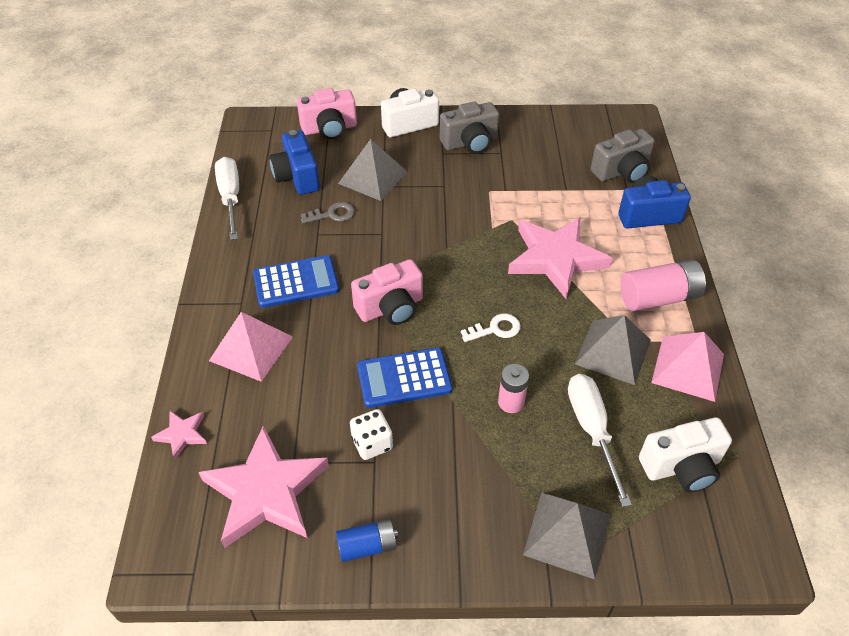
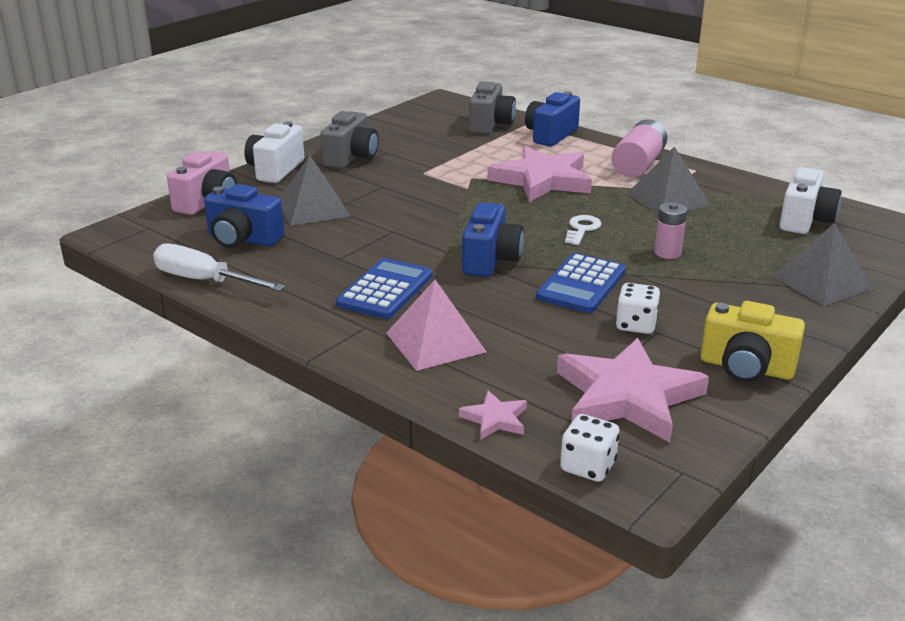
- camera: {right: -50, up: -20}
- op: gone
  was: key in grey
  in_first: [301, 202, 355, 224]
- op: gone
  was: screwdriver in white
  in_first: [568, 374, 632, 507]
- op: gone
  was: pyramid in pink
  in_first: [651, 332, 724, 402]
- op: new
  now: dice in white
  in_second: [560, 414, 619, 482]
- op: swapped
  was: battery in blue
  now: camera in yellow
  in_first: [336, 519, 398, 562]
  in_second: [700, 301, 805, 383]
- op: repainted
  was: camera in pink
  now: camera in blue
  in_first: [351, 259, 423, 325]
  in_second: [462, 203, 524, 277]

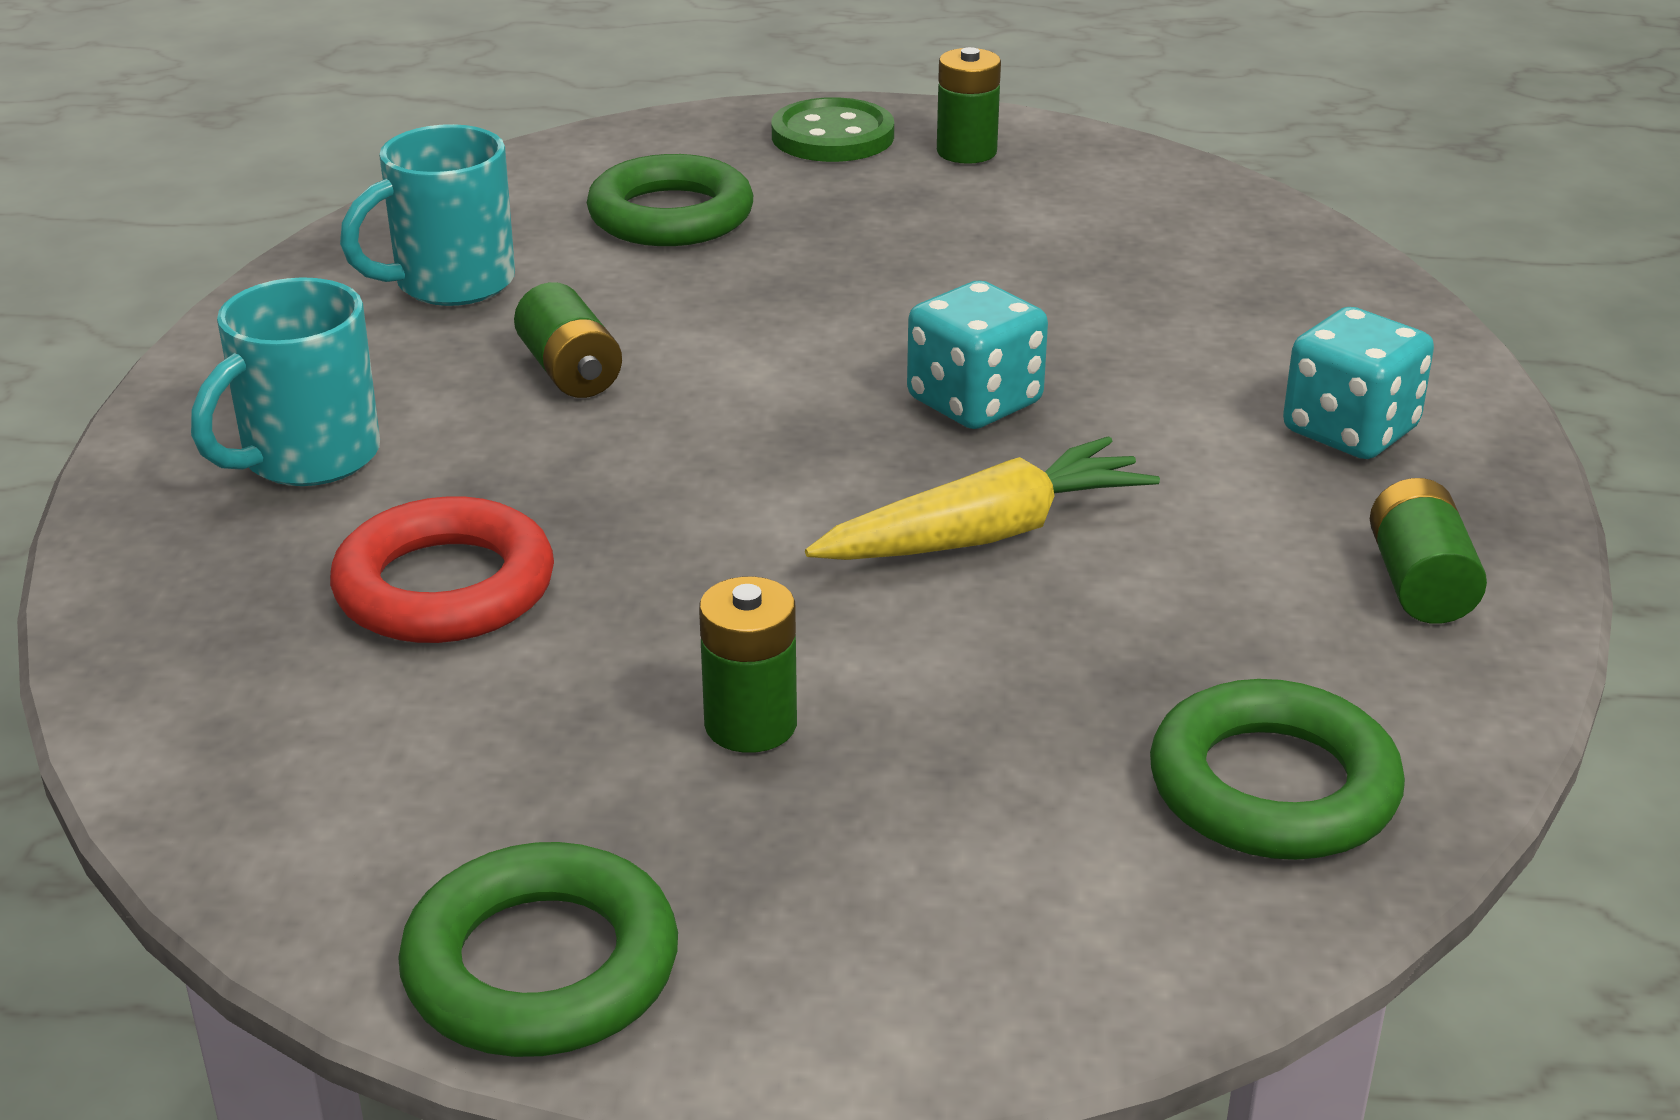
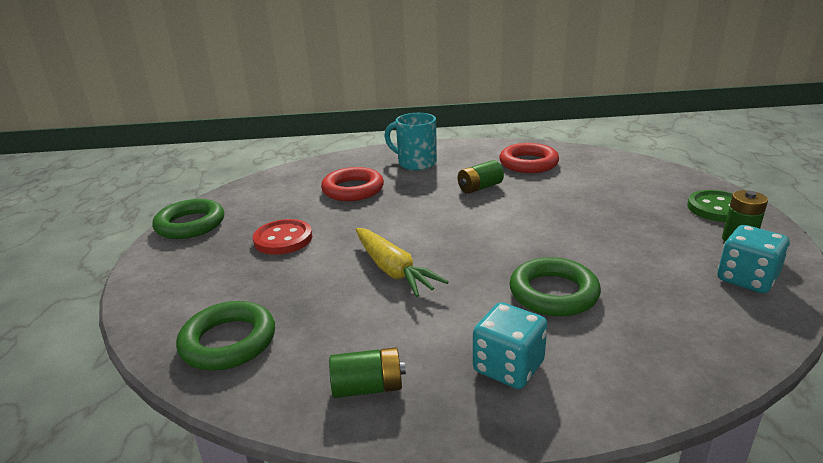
- camera: {right: 85, up: -5}
- op: shifted
  was: ring in green
  in_first: [587, 154, 753, 246]
  in_second: [510, 257, 601, 317]
- op: shifted
  was: dice in turquoise
  in_first: [907, 280, 1048, 429]
  in_second: [717, 225, 790, 293]
- op: swapped
  was: mug in turquoise
  now: ring in red
  in_first: [340, 124, 515, 306]
  in_second: [499, 143, 559, 173]
- op: swapped
  was: battery in green
  now: button in red
  in_first: [699, 576, 797, 753]
  in_second: [253, 219, 312, 255]

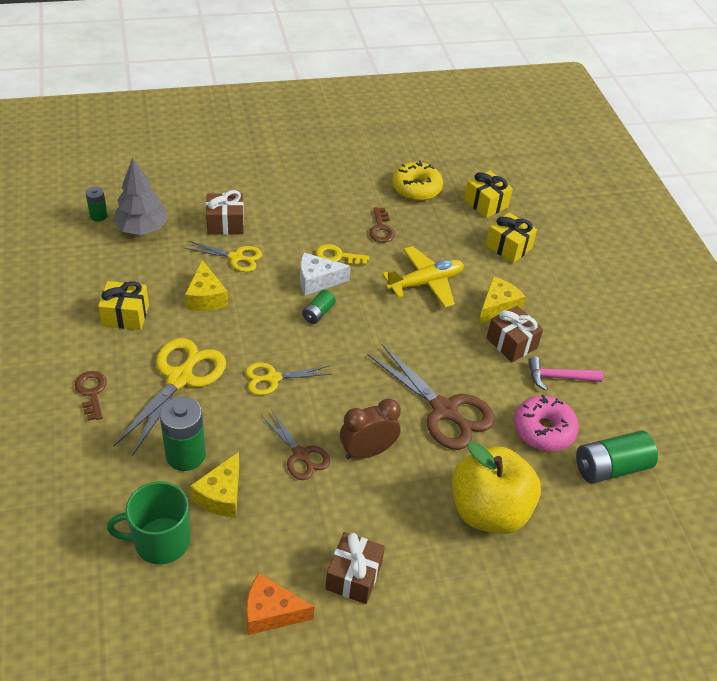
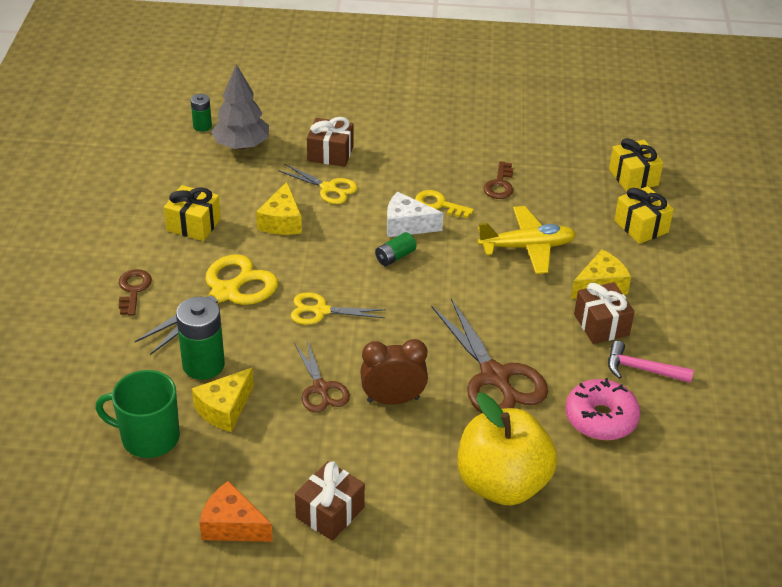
- camera: {right: 20, up: -5}
- op: gone
  was: donut in yellow
  in_first: [392, 161, 443, 201]
- op: gone
  was: battery in green
  in_first: [576, 430, 658, 484]

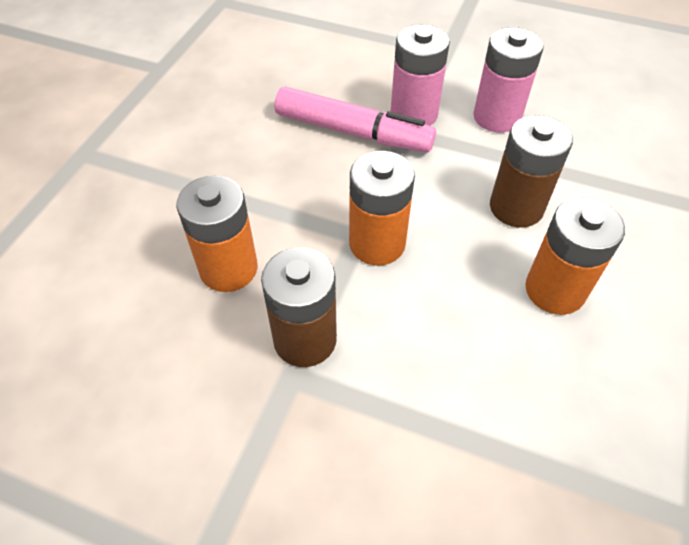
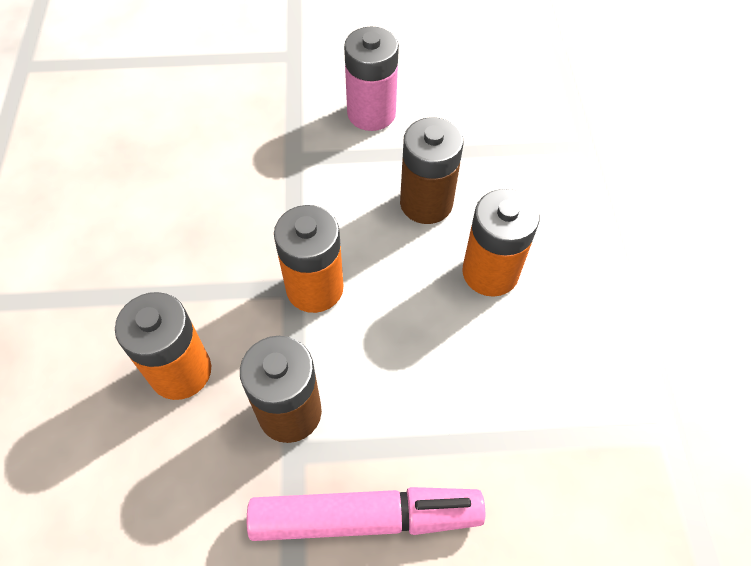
- camera: {right: -25, up: 5}
- op: gone
  was: battery in pink
  in_first: [391, 24, 450, 126]
- op: shifted
  was: marker in pink
  in_first: [275, 87, 436, 153]
  in_second: [247, 487, 485, 541]

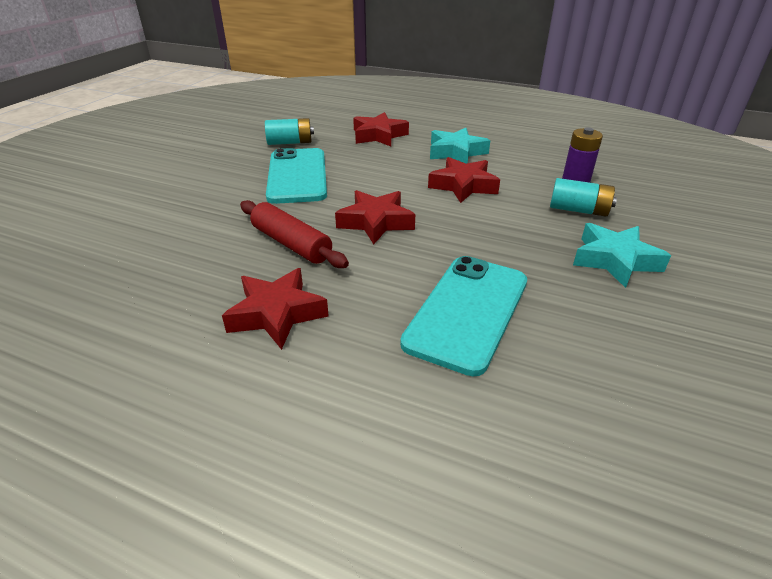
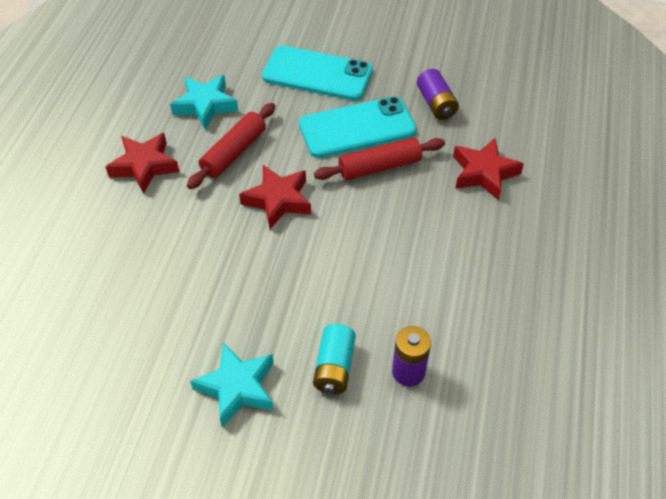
- camera: {right: 80, up: 15}
- op: gone
  was: star in red
  in_first: [428, 157, 500, 203]
- op: new
  now: rolling pin in red
  in_second: [314, 137, 445, 180]
- op: shifted
  was: phone in turquoise
  in_first: [400, 256, 527, 376]
  in_second: [262, 46, 373, 101]
- op: shifted
  was: star in turquoise
  in_first: [430, 128, 490, 164]
  in_second: [170, 75, 238, 130]
- op: repainted
  was: battery in turquoise
  now: battery in purple
  in_first: [265, 118, 314, 145]
  in_second: [417, 69, 459, 120]

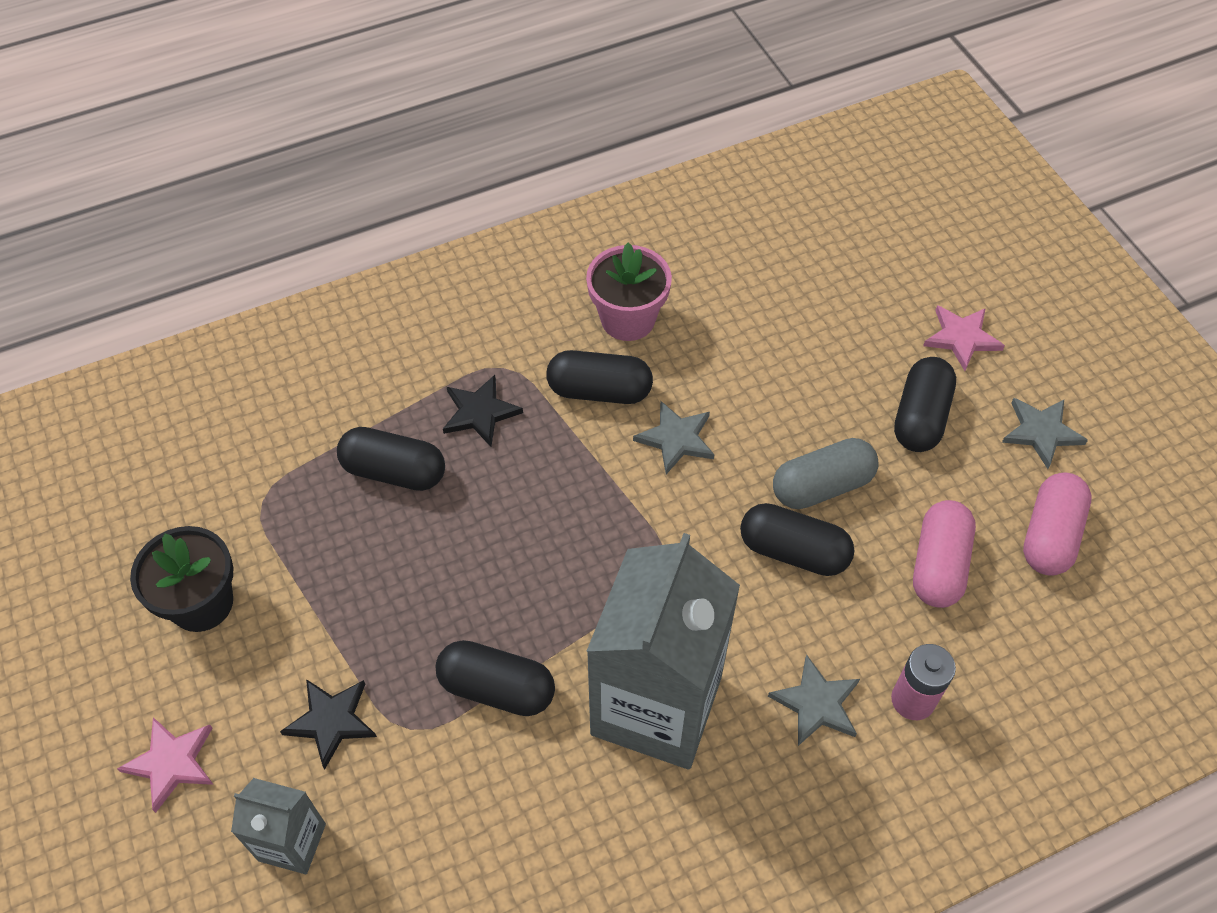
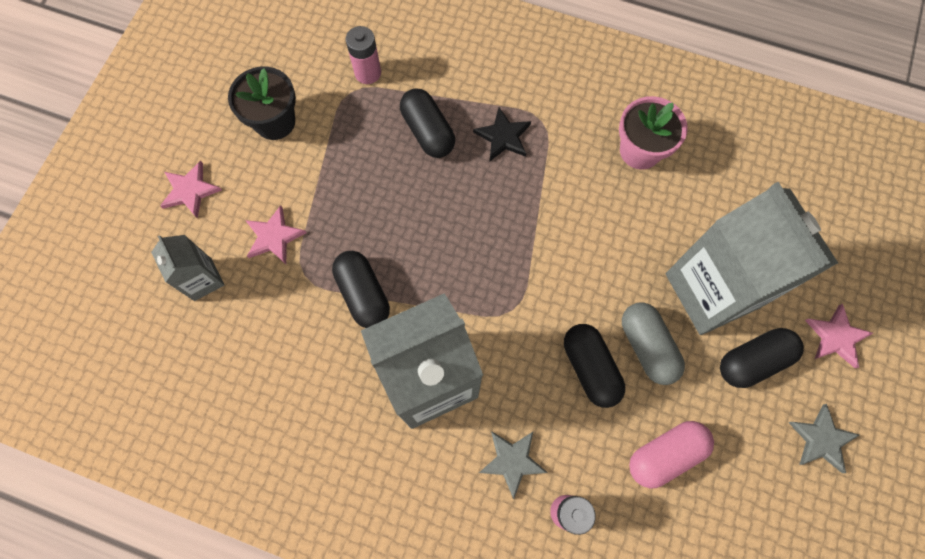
- camera: {right: 45, up: 15}
- op: gone
  was: capsule in black
  in_first: [546, 350, 653, 404]
- op: gone
  was: star in grey
  in_first: [633, 401, 714, 474]
- op: gone
  was: capsule in pink
  in_first: [1023, 472, 1092, 576]
- op: new
  now: battery in pink
  in_second: [346, 26, 381, 84]
- op: new
  now: carton in grey
  in_second: [666, 182, 838, 335]
- op: repainted
  was: star in black
  now: star in pink
  in_first: [280, 679, 377, 769]
  in_second: [245, 205, 306, 264]
- op: rotated
  was: capsule in grey
  in_first: [773, 438, 879, 509]
  in_second: [622, 303, 685, 385]
  clockwise: 45

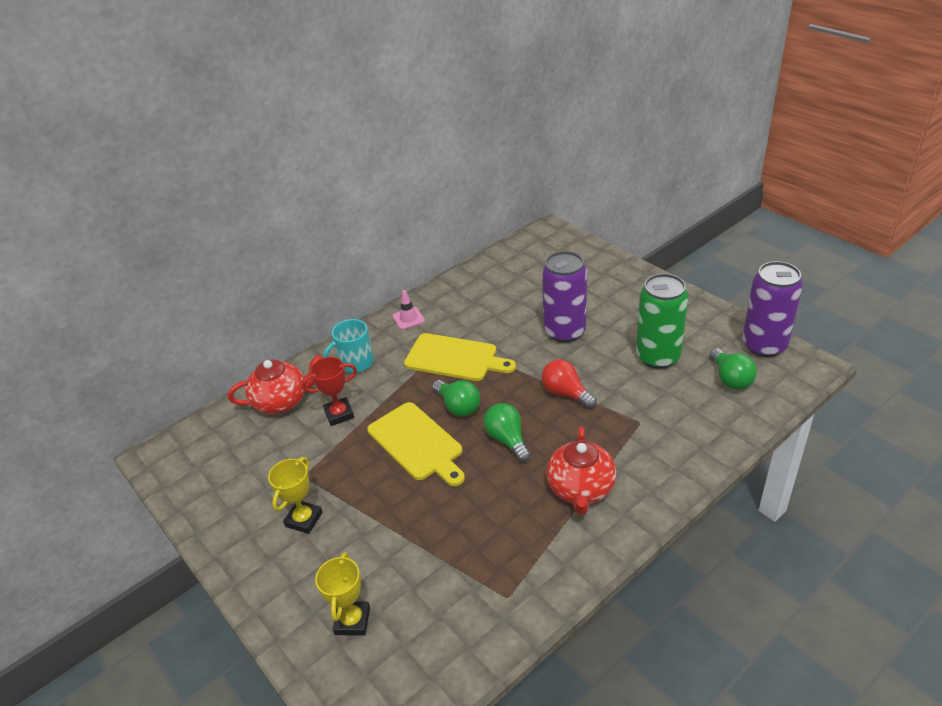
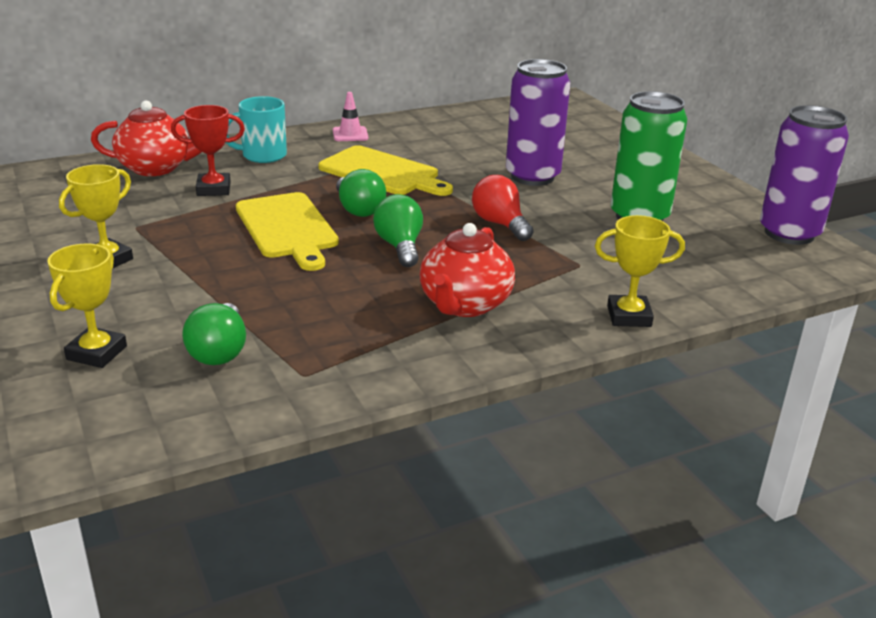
- camera: {right: 10, up: -10}
- op: new
  now: trophy in yellow
  in_second: [595, 215, 685, 327]
- op: shifted
  was: light bulb in green
  in_first: [710, 348, 757, 390]
  in_second: [182, 303, 246, 365]

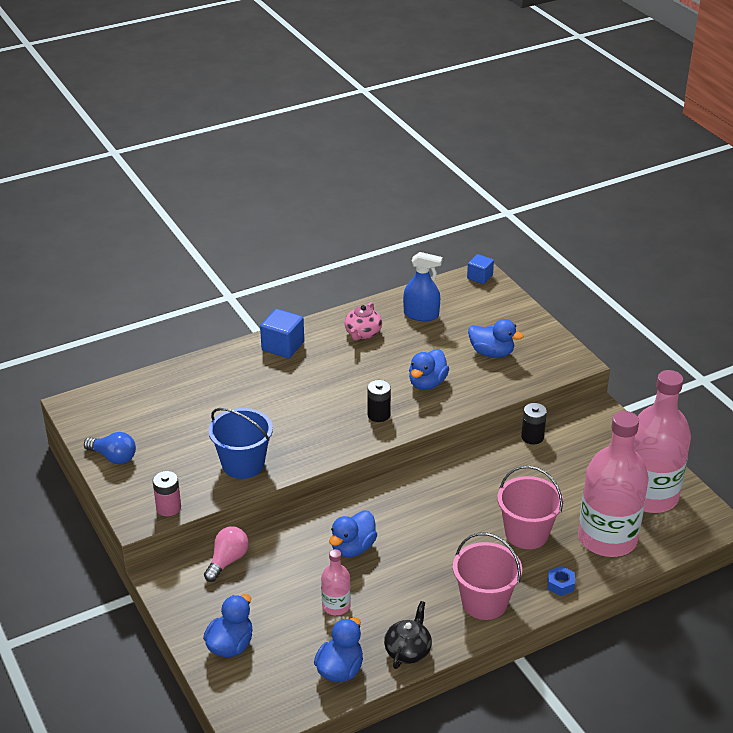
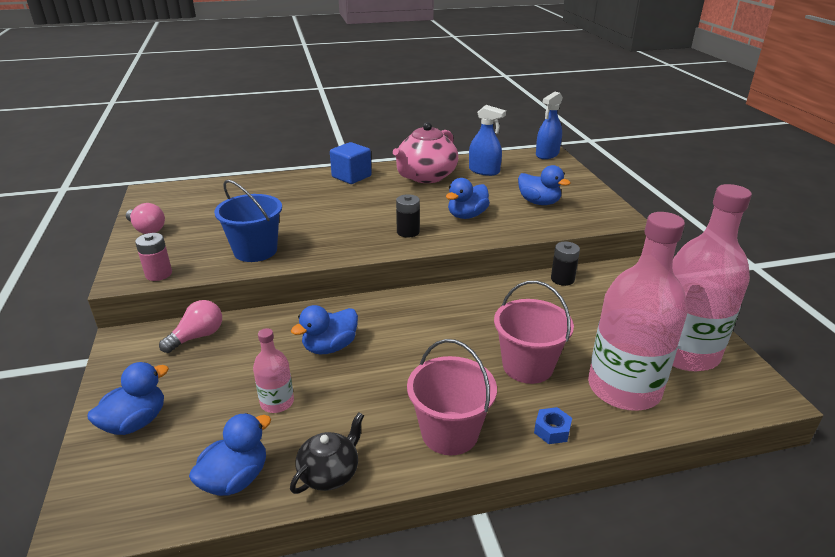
- camera: {right: 15, up: -5}
- op: swapped
  was: cube in blue
  now: spray bottle in blue
  in_first: [467, 254, 494, 284]
  in_second: [536, 92, 563, 159]
- op: repainted
  was: light bulb in blue
  now: light bulb in pink
  in_first: [84, 432, 136, 464]
  in_second: [126, 203, 165, 234]
- op: scaled
  was: teapot in pink
  in_first: [345, 302, 382, 341]
  in_second: [393, 122, 458, 183]
  ratio: 1.8

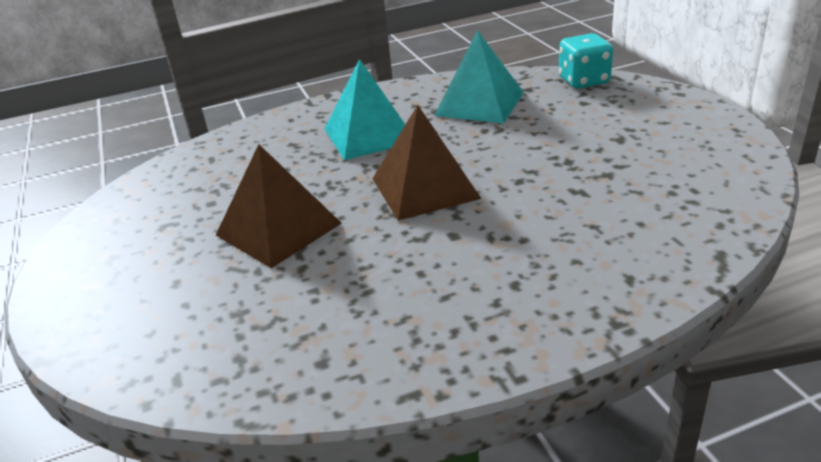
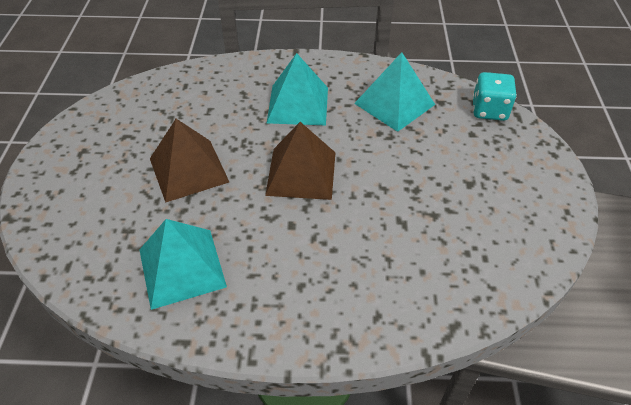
- camera: {right: 20, up: 15}
- op: new
  now: pyramid in turquoise
  in_second: [139, 219, 227, 310]

